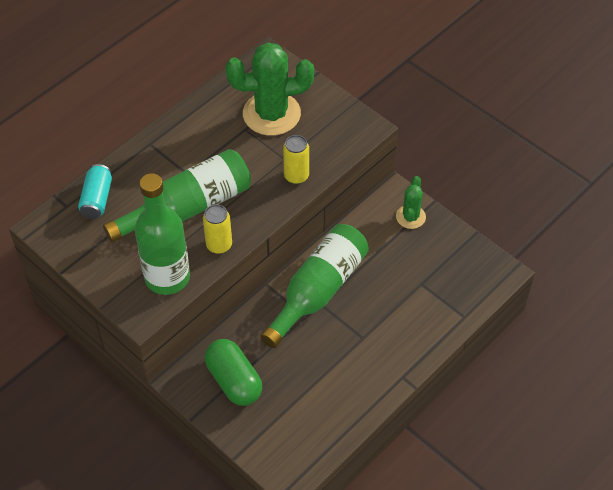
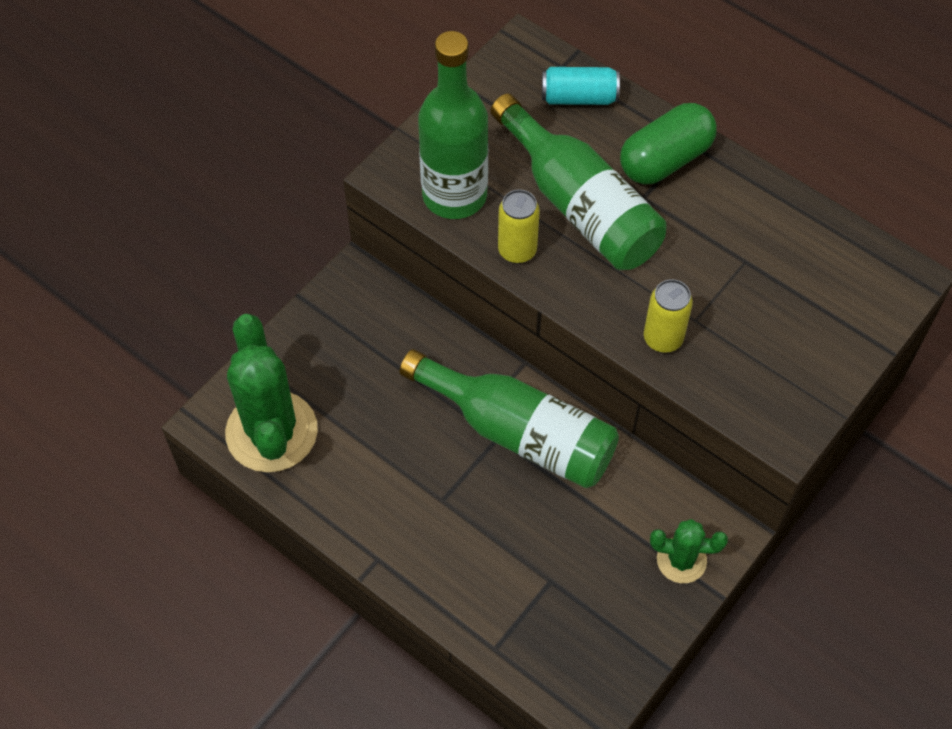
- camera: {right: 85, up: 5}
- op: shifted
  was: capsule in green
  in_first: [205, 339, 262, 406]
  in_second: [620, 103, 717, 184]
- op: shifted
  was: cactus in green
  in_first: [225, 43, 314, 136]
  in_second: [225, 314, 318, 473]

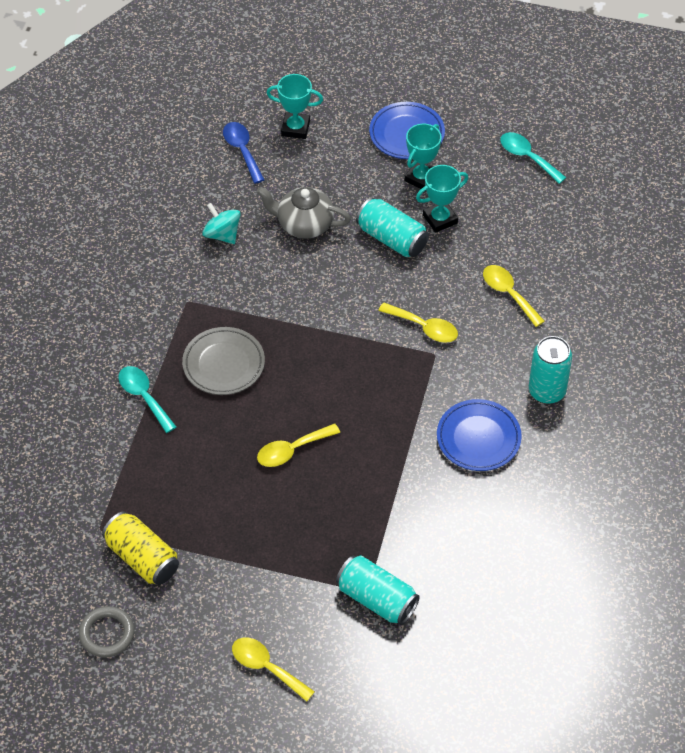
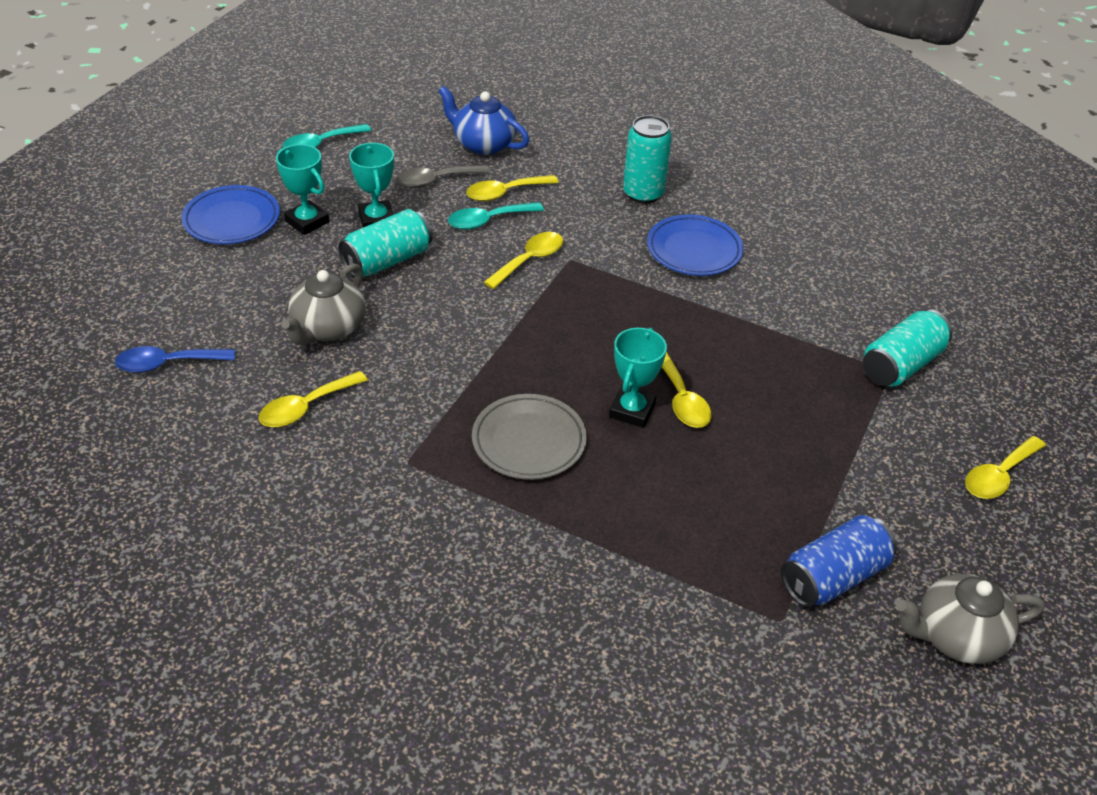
- camera: {right: -80, up: -10}
- op: new
  now: spoon in grey
  in_second: [396, 165, 490, 188]
- op: new
  now: teapot in blue
  in_second: [438, 86, 529, 155]
- op: shifted
  was: spoon in turquoise
  in_first: [118, 366, 176, 433]
  in_second: [448, 202, 544, 230]
- op: shifted
  was: trophy in turquoise
  in_first: [266, 74, 323, 139]
  in_second: [609, 327, 667, 428]
- op: swapped
  was: ring in grey
  now: teapot in grey
  in_first: [79, 606, 135, 658]
  in_second: [896, 574, 1045, 664]
- op: swapped
  was: spinning top in turquoise
  now: spoon in yellow
  in_first: [202, 203, 241, 244]
  in_second: [259, 371, 368, 427]
- op: repainted
  was: can in yellow
  now: can in blue
  in_first: [102, 511, 179, 585]
  in_second: [781, 515, 897, 607]

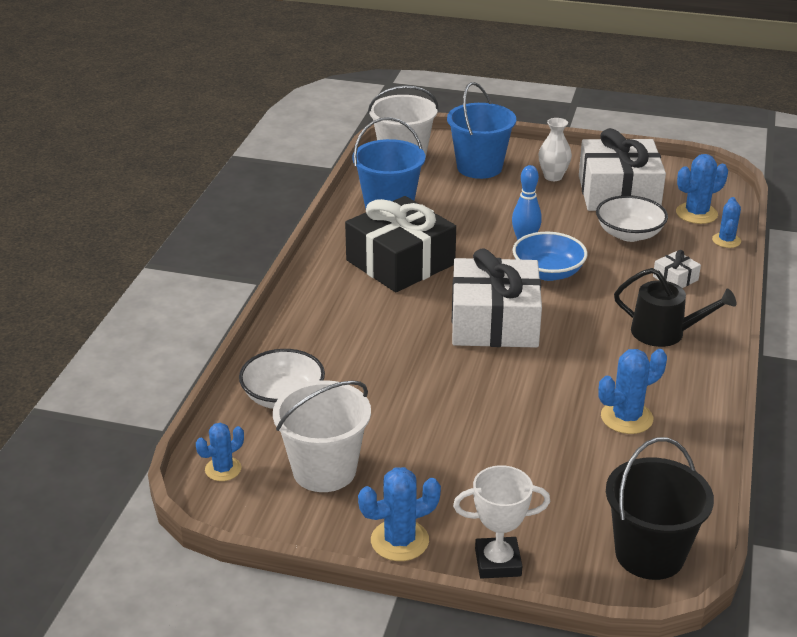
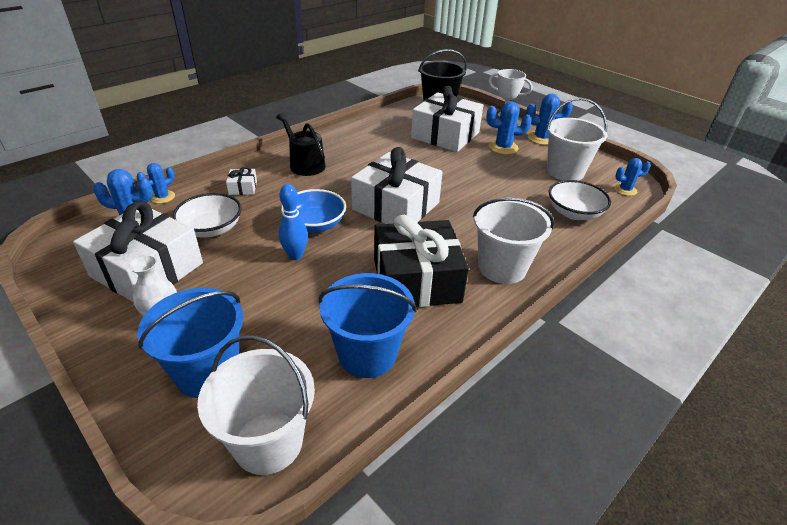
- camera: {right: -150, up: 5}
- op: new
  now: gift in white
  in_second: [411, 86, 483, 152]
- op: new
  now: bucket in white
  in_second: [473, 198, 554, 284]
- op: shifted
  was: cactus in blue
  in_first: [598, 349, 667, 434]
  in_second: [486, 101, 532, 155]

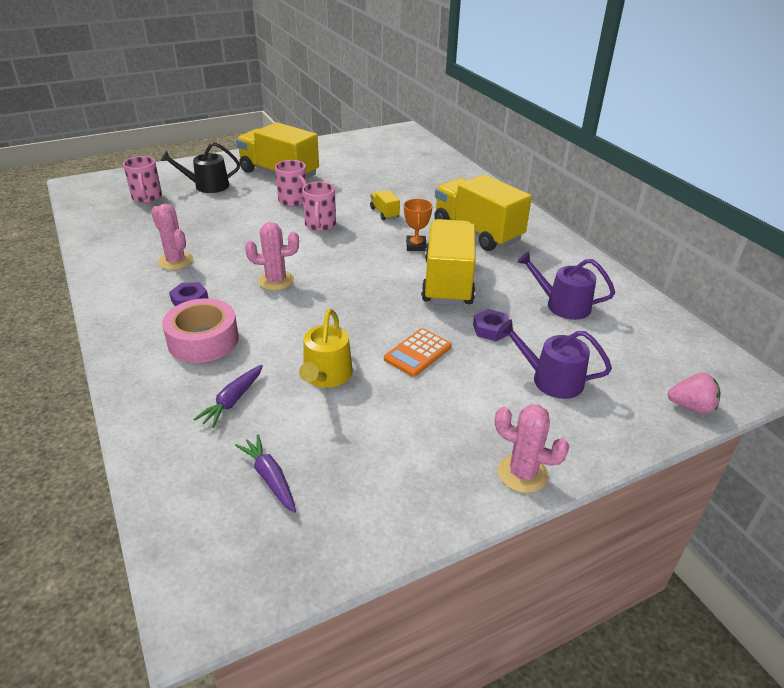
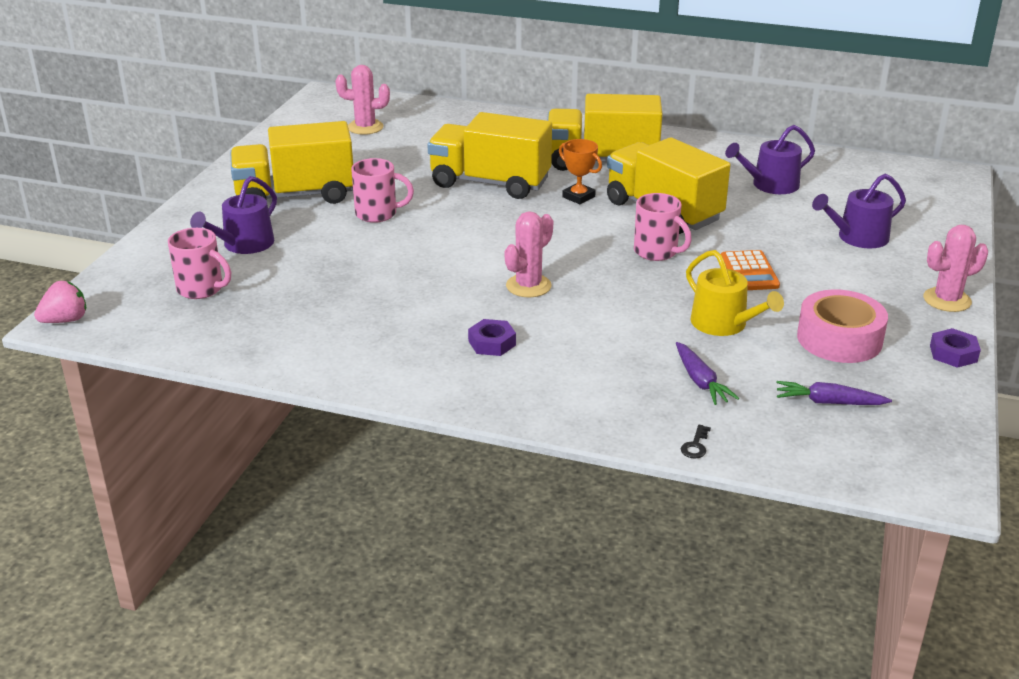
- camera: {right: -45, up: -5}
- op: new
  now: key in black
  in_second: [681, 425, 711, 459]
- op: shifted
  was: cactus in pink
  in_first: [151, 204, 194, 270]
  in_second: [335, 65, 390, 135]
- op: shifted
  was: tape in pink
  in_first: [162, 298, 239, 363]
  in_second: [797, 289, 888, 363]
- op: shifted
  was: mug in pink
  in_first: [302, 182, 336, 231]
  in_second: [634, 193, 692, 261]
- op: shifted
  was: nut in purple
  in_first: [473, 309, 509, 341]
  in_second: [930, 328, 981, 368]
- op: shifted
  was: strawberry in pink
  in_first: [668, 373, 721, 414]
  in_second: [34, 281, 86, 323]
- op: repainted
  was: watering can in black
  now: watering can in purple
  in_first: [160, 142, 240, 193]
  in_second: [190, 176, 277, 254]
- op: scaled
  was: truck in yellow
  in_first: [370, 190, 400, 220]
  in_second: [428, 112, 552, 199]
  ratio: 2.35

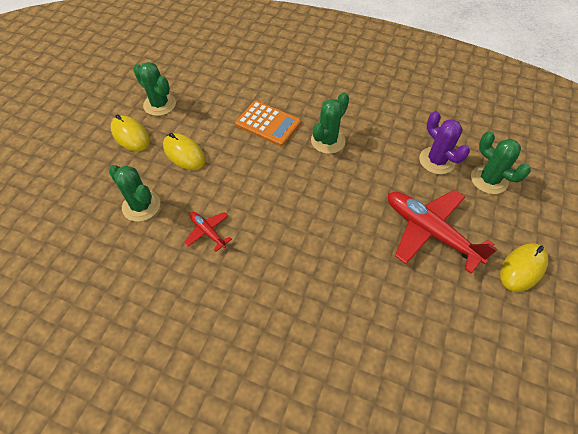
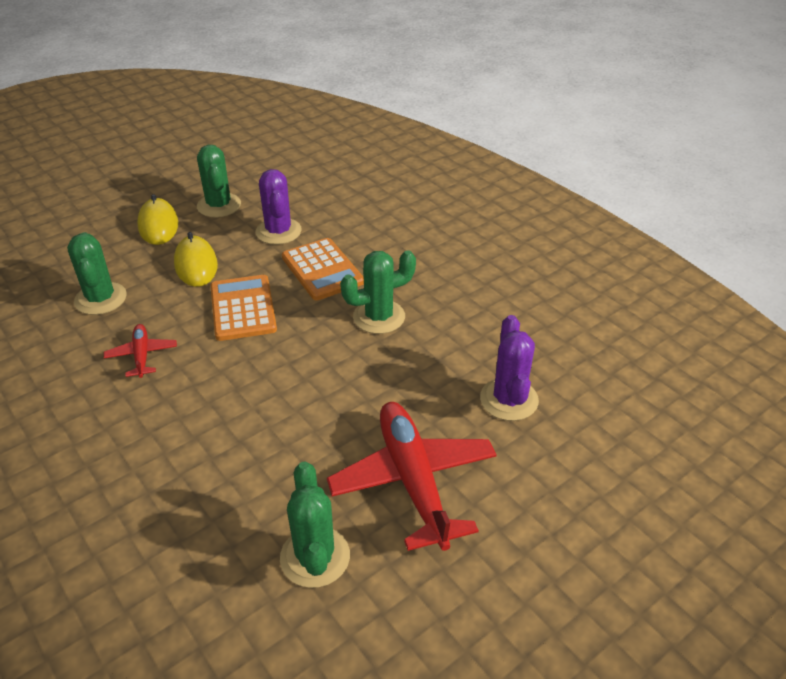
- camera: {right: 30, up: -15}
- op: gone
  was: mouse in yellow
  in_first: [500, 243, 548, 292]
- op: new
  now: calculator in orange
  in_second: [211, 275, 277, 341]
- op: new
  now: cactus in purple
  in_second: [256, 169, 302, 245]
- op: shifted
  was: cactus in green
  in_first: [471, 131, 531, 194]
  in_second: [280, 461, 350, 588]

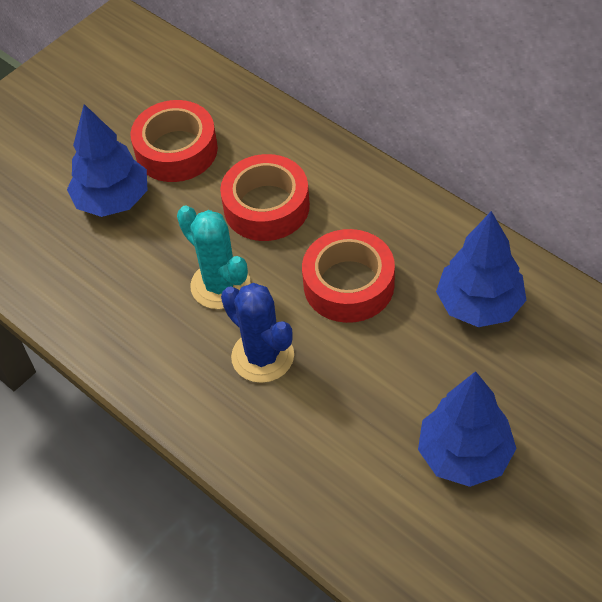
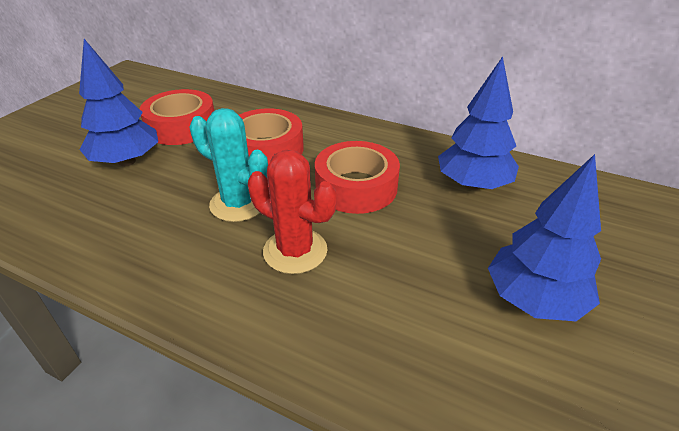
- camera: {right: -20, up: -15}
- op: repainted
  was: cactus in blue
  now: cactus in red
  in_first: [221, 283, 294, 383]
  in_second: [248, 150, 336, 274]

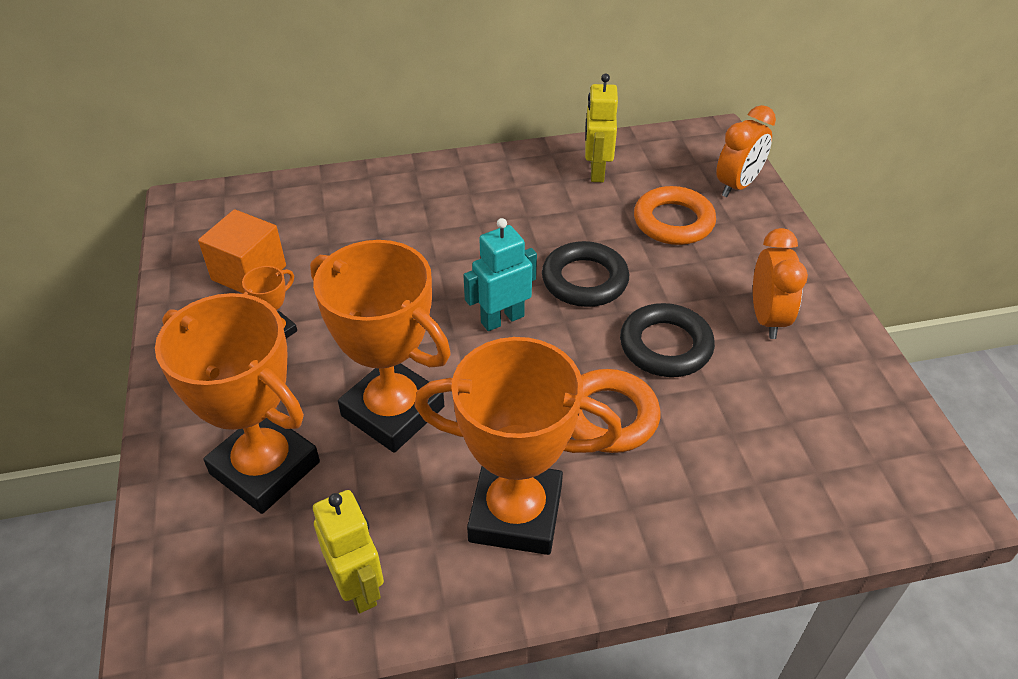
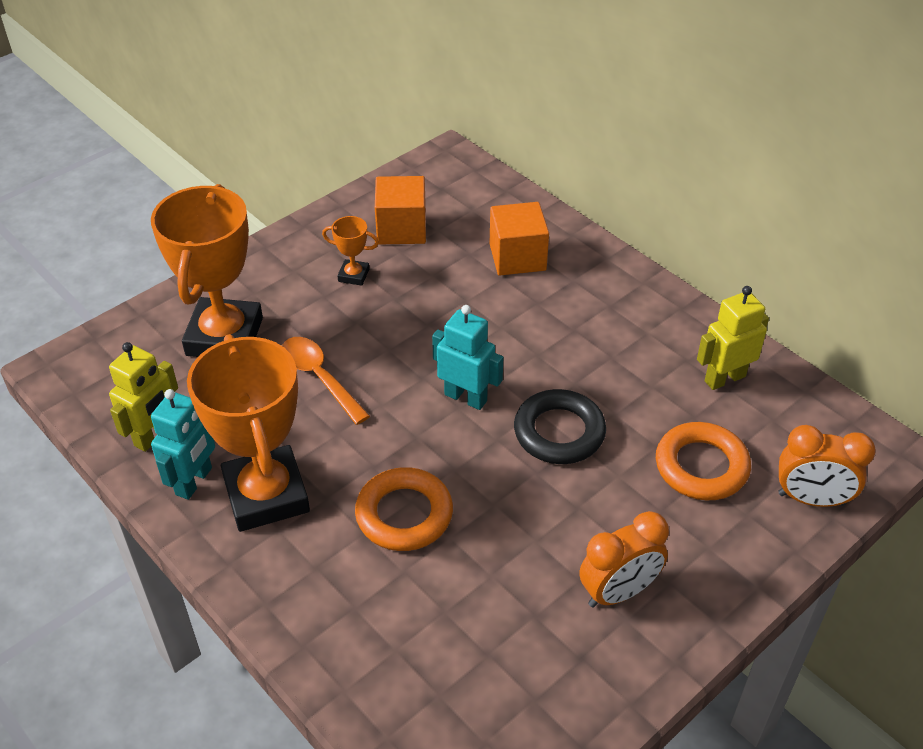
- camera: {right: 60, up: 0}
- op: gone
  was: ring in black
  in_first: [620, 303, 715, 377]
- op: new
  now: robot in turquoise
  in_second: [151, 389, 215, 500]
- op: new
  now: cube in orange
  in_second: [490, 202, 549, 276]
- op: swapped
  was: trophy in orange
  now: spoon in orange
  in_first: [310, 240, 451, 453]
  in_second: [282, 337, 370, 425]

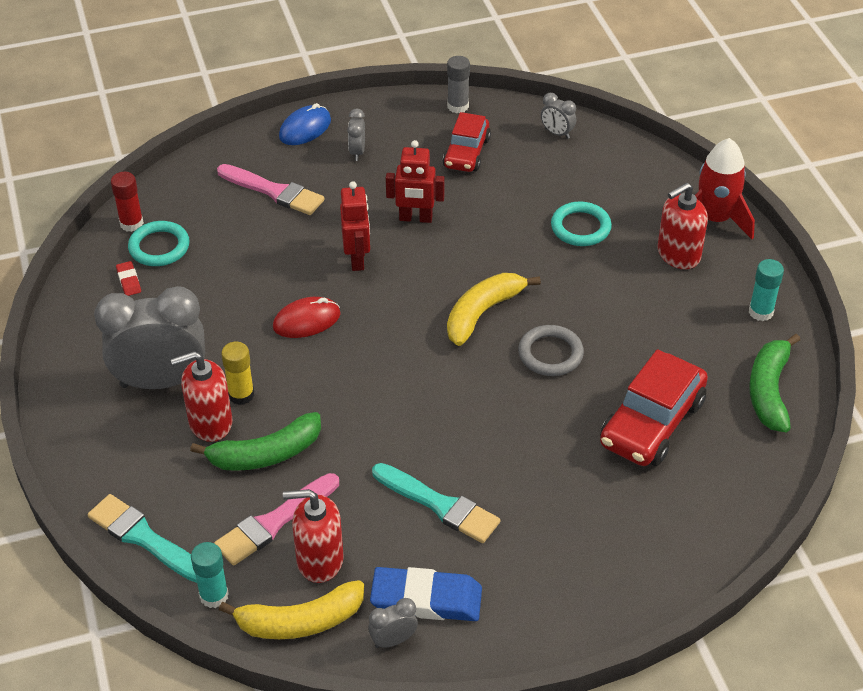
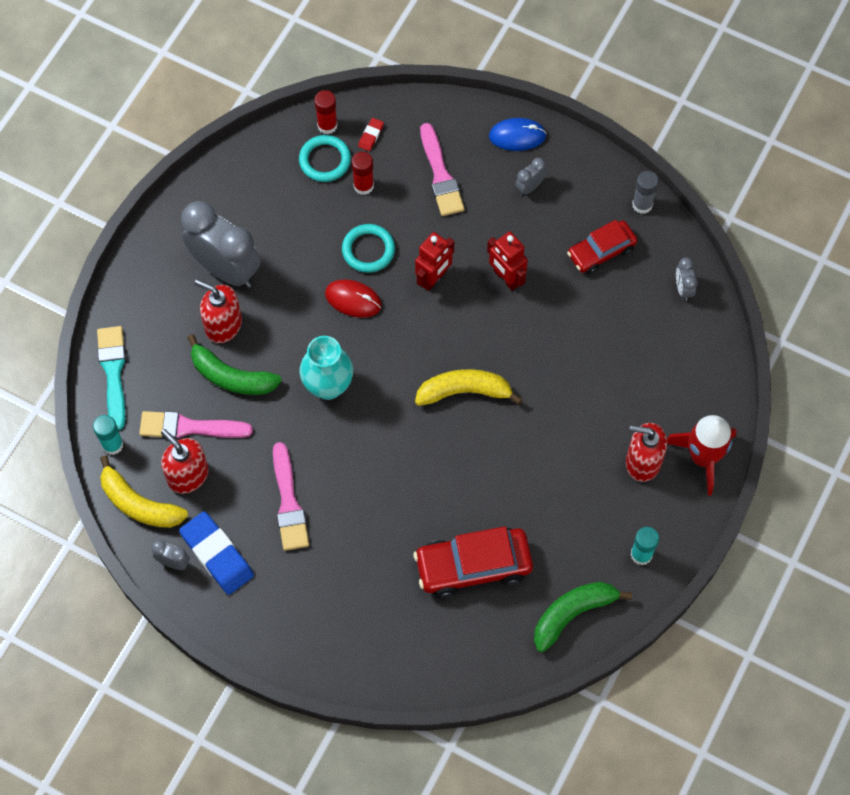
- camera: {right: 45, up: 20}
- op: gone
  was: glue stick in yellow
  in_first: [221, 342, 254, 405]
- op: gone
  was: ring in grey
  in_first: [518, 325, 584, 376]
- op: new
  now: vase in turquoise
  in_second: [299, 336, 353, 400]
- op: new
  now: glue stick in red
  in_second: [352, 152, 374, 195]
- op: shifted
  was: eraser in red
  in_first: [116, 261, 141, 296]
  in_second: [358, 118, 384, 151]
- op: shifted
  was: ring in turquoise
  in_first: [551, 201, 612, 246]
  in_second: [342, 224, 395, 273]
- op: repainted
  was: brush in turquoise
  now: brush in pink
  in_first: [372, 463, 500, 543]
  in_second: [273, 442, 309, 551]

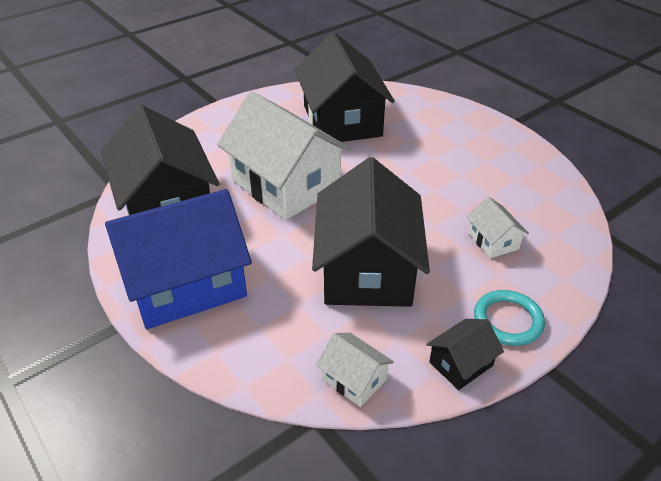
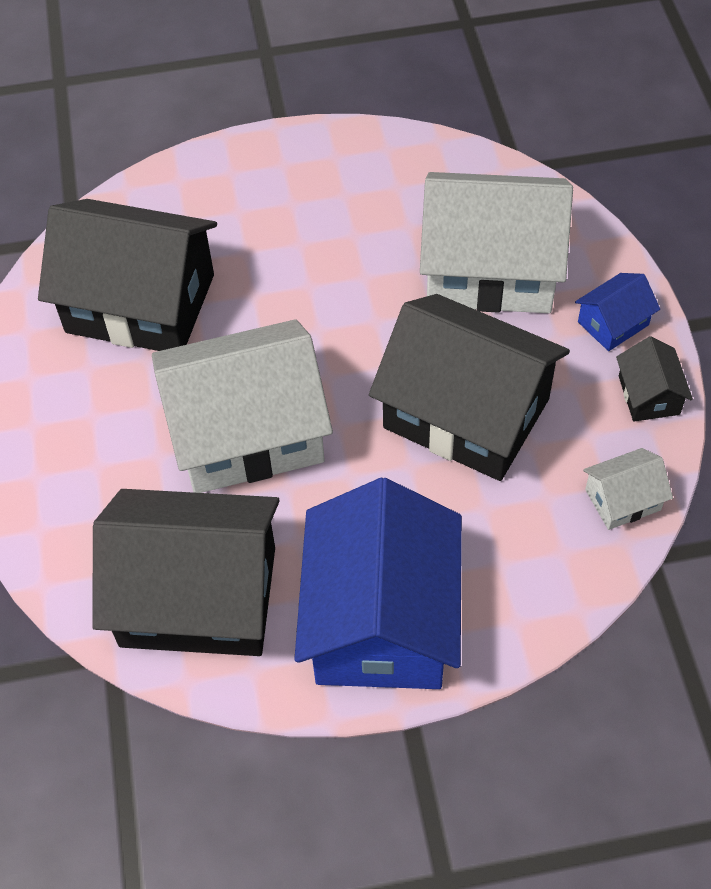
- camera: {right: -60, up: 15}
- op: swapped
  was: ring in turquoise
  now: house in blue
  in_first: [474, 290, 545, 346]
  in_second: [575, 273, 660, 351]
- op: scaled
  was: house in white
  in_first: [466, 197, 529, 258]
  in_second: [420, 172, 573, 313]
  ratio: 2.31

